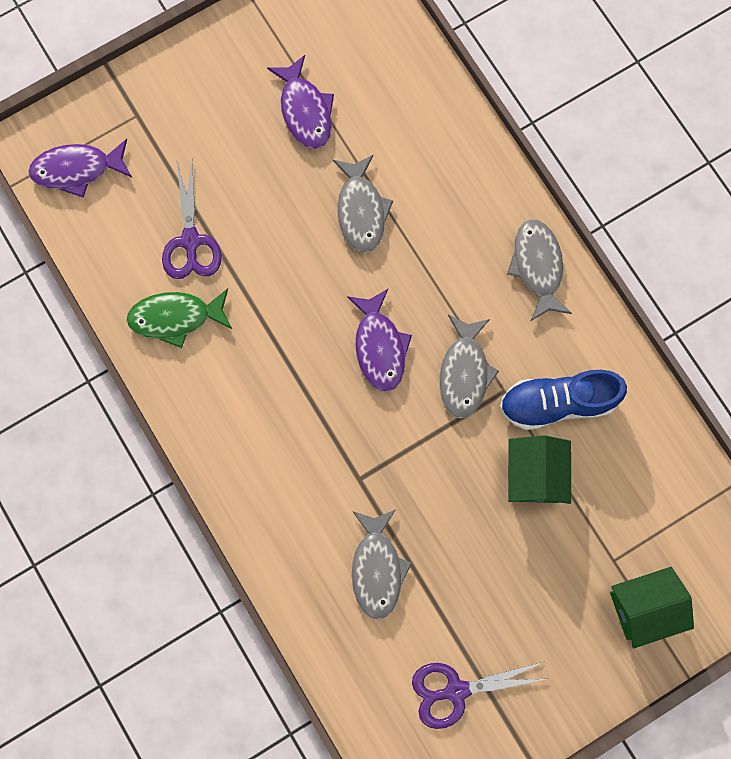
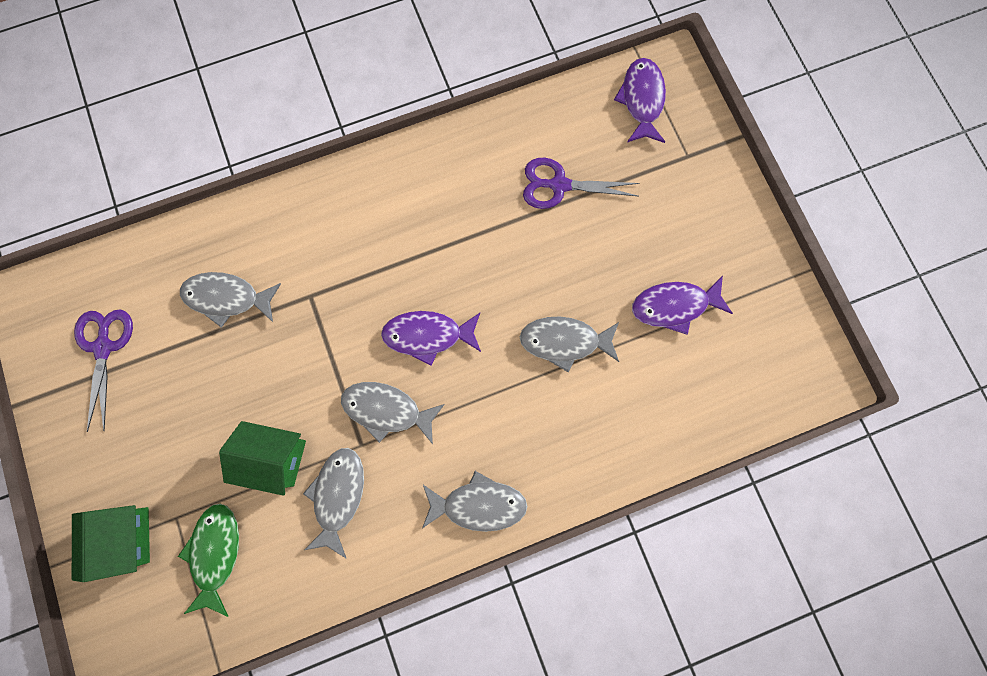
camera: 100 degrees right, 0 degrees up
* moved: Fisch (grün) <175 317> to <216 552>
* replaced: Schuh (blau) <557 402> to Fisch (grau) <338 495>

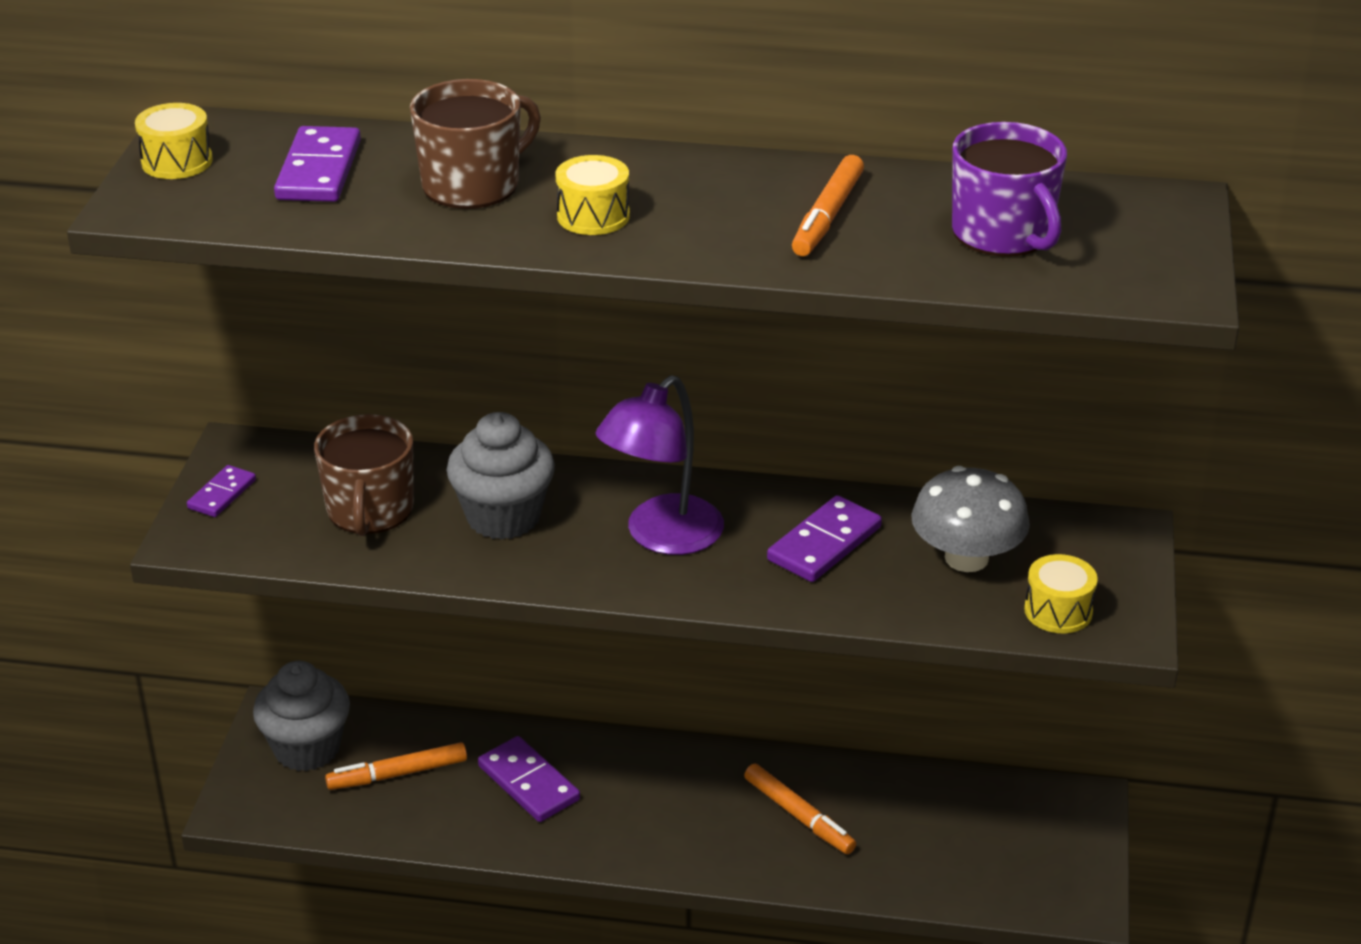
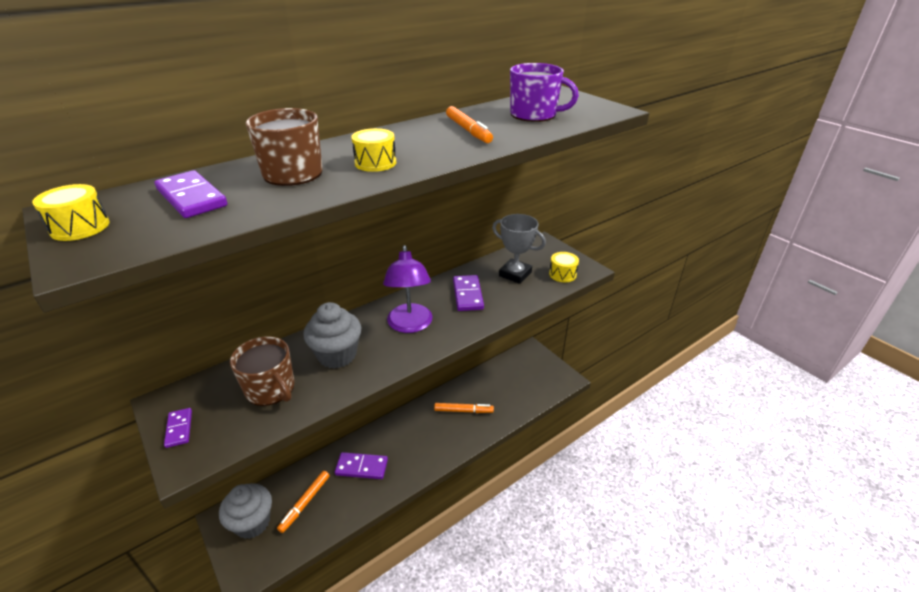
camera: 45 degrees left, 0 degrees up
* replaced: Pilz (grau) <966 558> to Pokal (grau) <515 274>

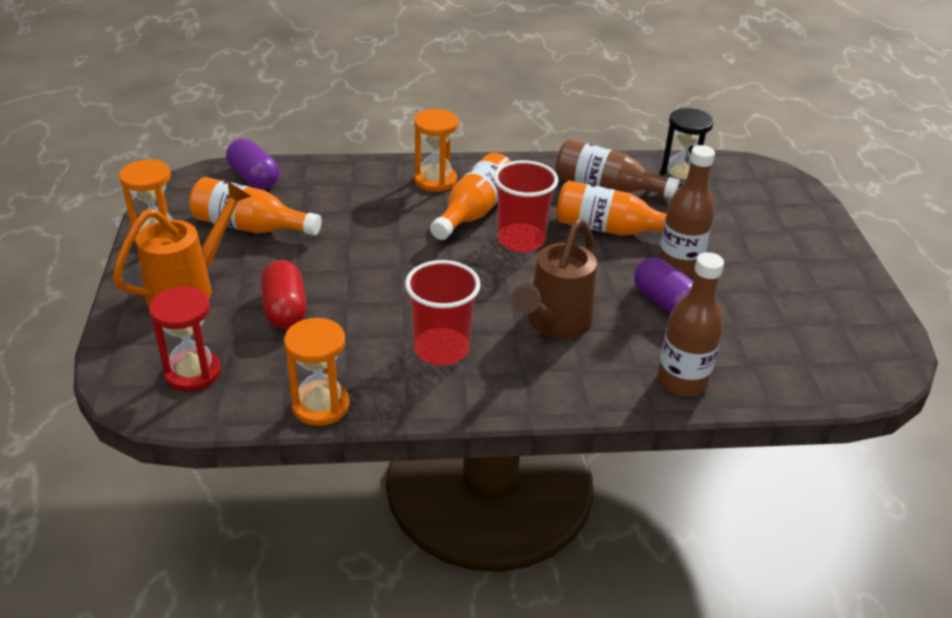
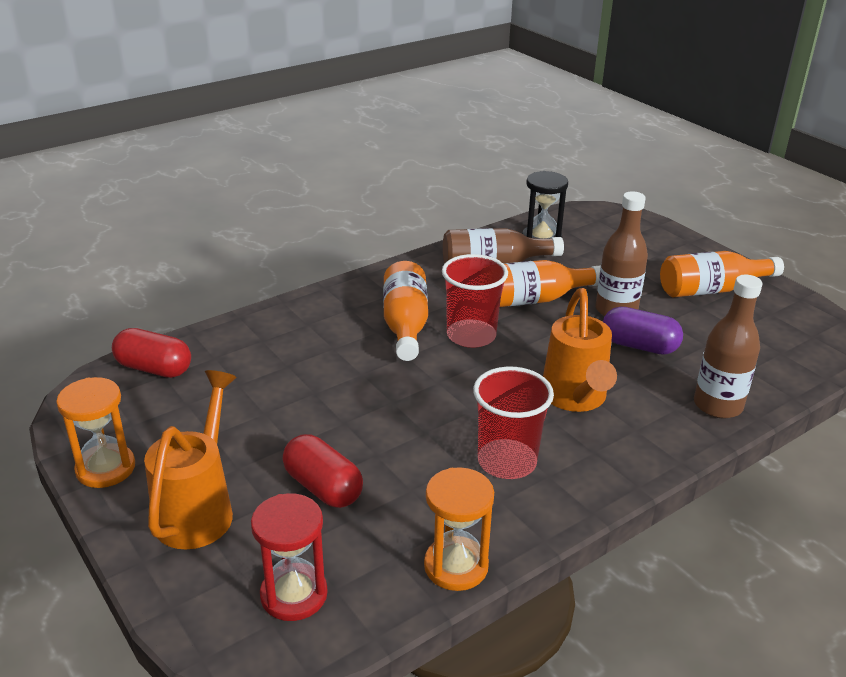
camera: 30 degrees left, 5 degrees down
* moved: Flasche (orange) <250 227> to <711 290>
* recoloured: Kapsel (lila) <254 178> to Kapsel (rot) <154 368>
* removed: Sanduhr (orange) <435 180>
* recoloured: Gießkanne (braun) <554 324> to Gießkanne (orange) <575 399>

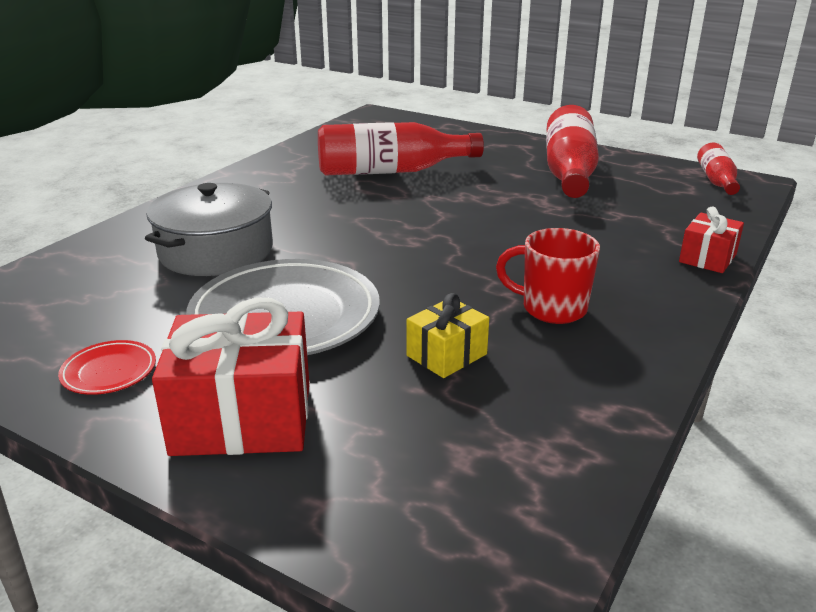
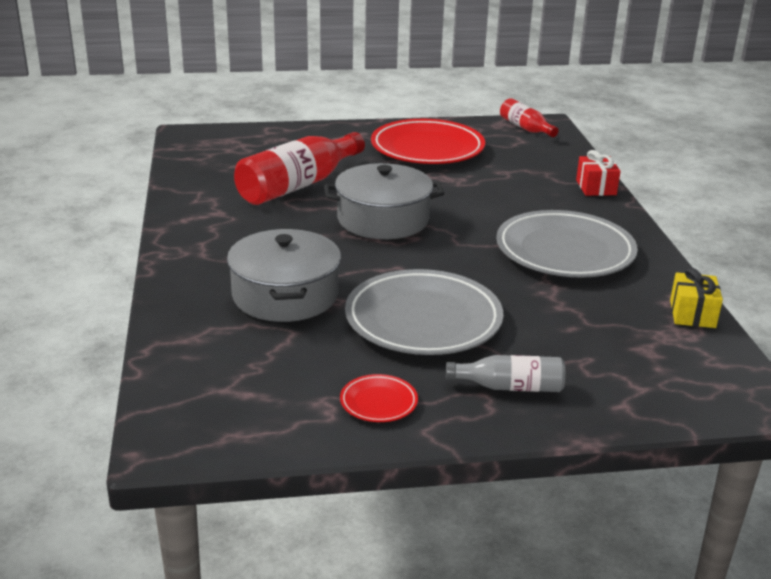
camera: 40 degrees left, 0 degrees up
* replaced: Geschenk (rot) <242 418> to Flasche (grau) <510 387>
* moved: Geschenk (gelb) <446 355> to <692 314>
* replaced: Tasse (rot) <552 308> to Teller (grau) <565 251>
* replaced: Flasche (rot) <569 173> to Teller (rot) <427 148>
* added: Kochtopf (grau) <383 219>

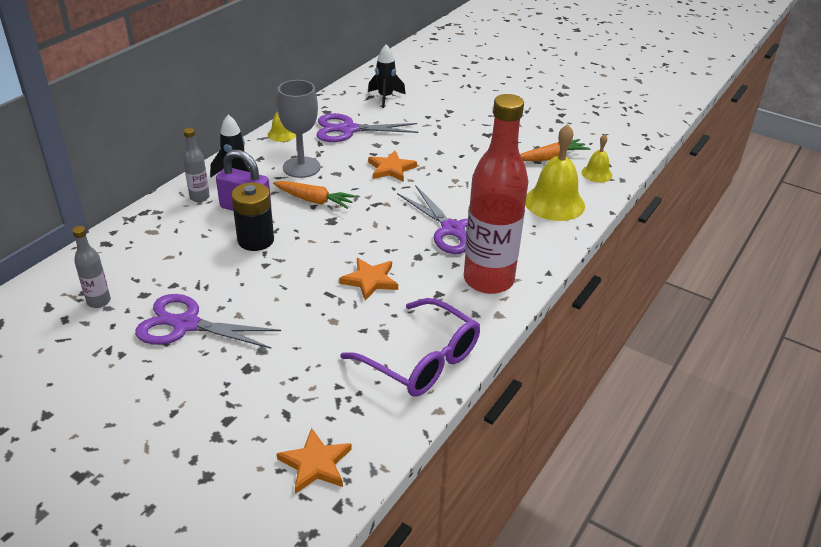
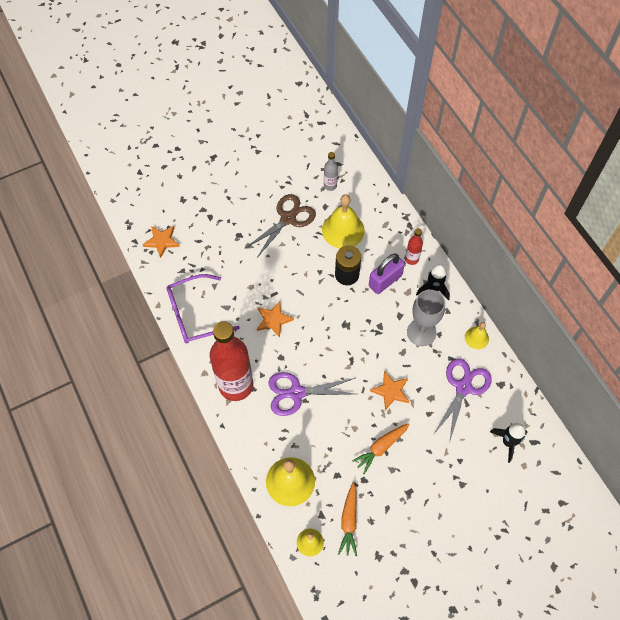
camera: 120 degrees right, 25 degrees up
* recoloured: Schere (lila) <186 324> to Schere (braun) <288 218>
* recoloured: Flasche (grau) <199 197> to Flasche (rot) <411 259>
* moved: Karotte (orange) <314 200> to <381 448>
* added: Glocke (gelb) <343 230>

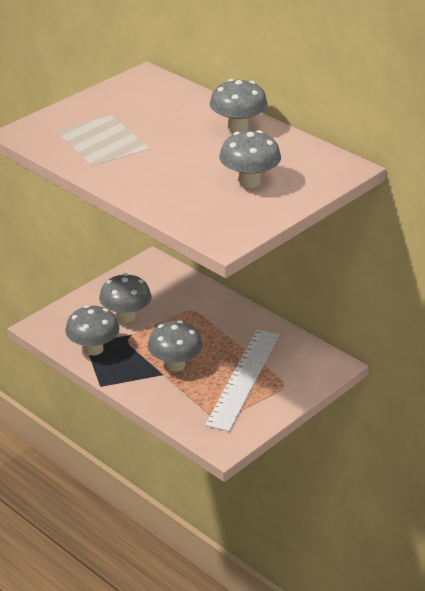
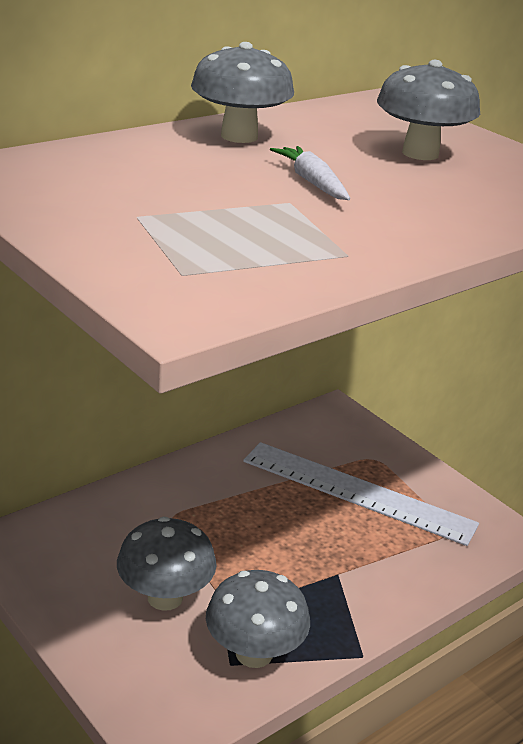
camera: 85 degrees left, 5 degrees down
* removed: Pilz (grau) <175 365>
* added: Karotte (weiß) <312 182>

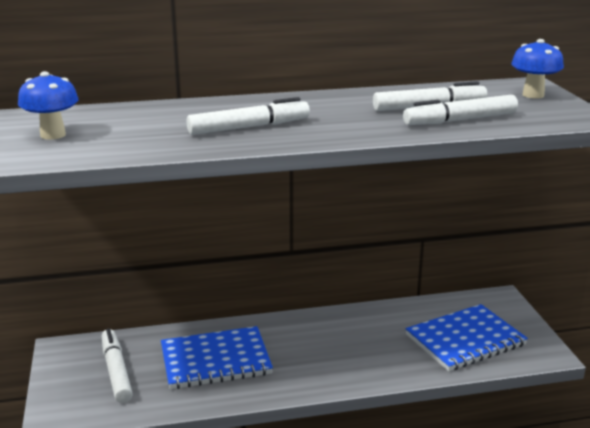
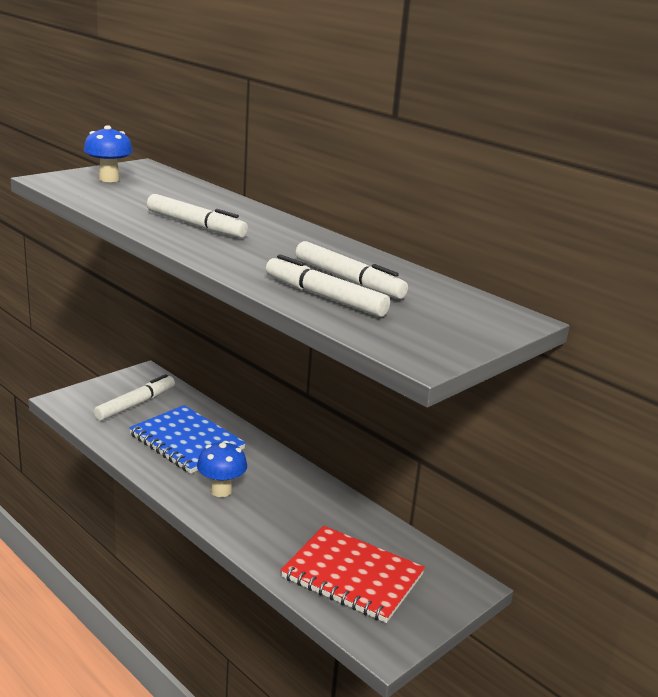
camera: 55 degrees right, 0 degrees up
* recoloured: Notizbuch (blau) <465 340> to Notizbuch (rot) <352 576>
* moved: Pilz (blau) <533 95> to <221 491>

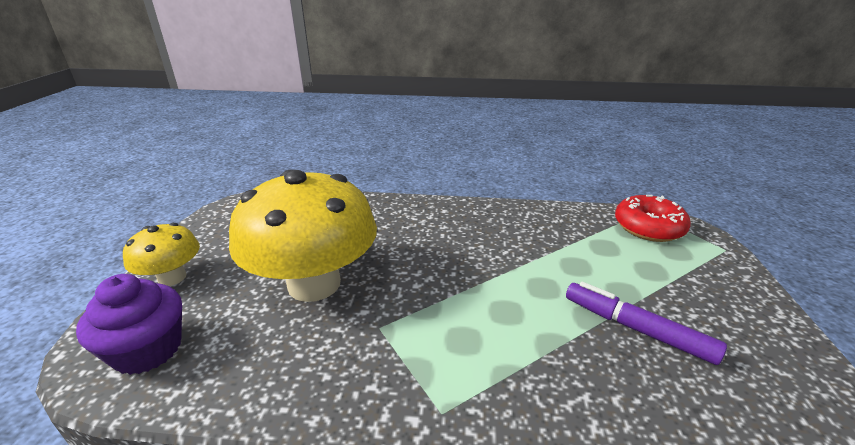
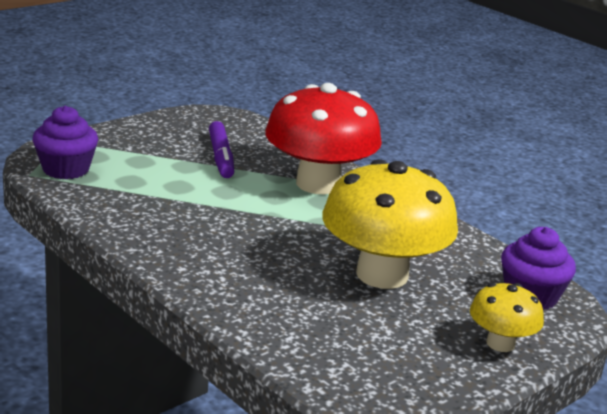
camera: 140 degrees left, 5 degrees down
* replaced: Donut (rot) <648 227> to Muffin (lila) <66 169>
* added: Pilz (rot) <318 184>

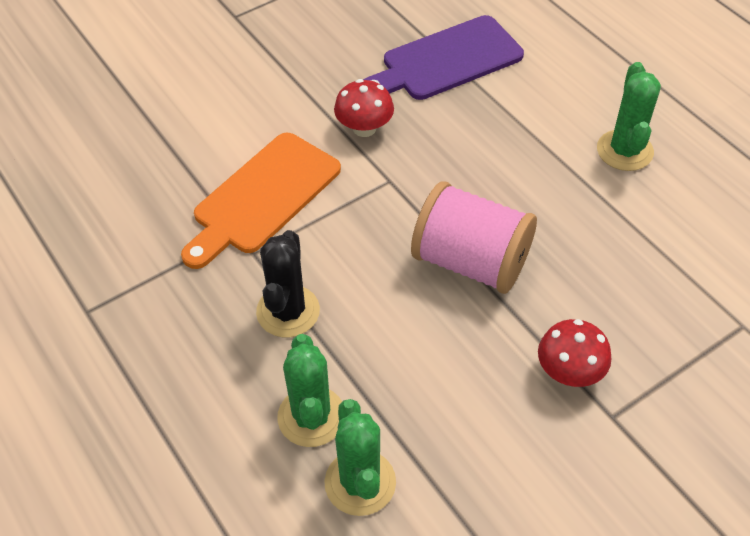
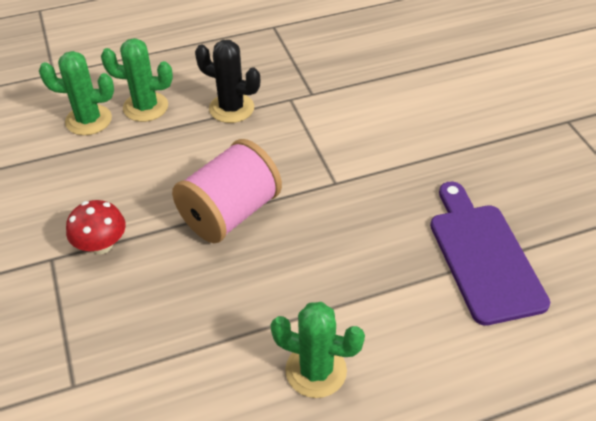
camera: 105 degrees right, 5 degrees down
* removed: Schneidebrett (orange) <263 197>
* removed: Pilz (rot) <364 128>

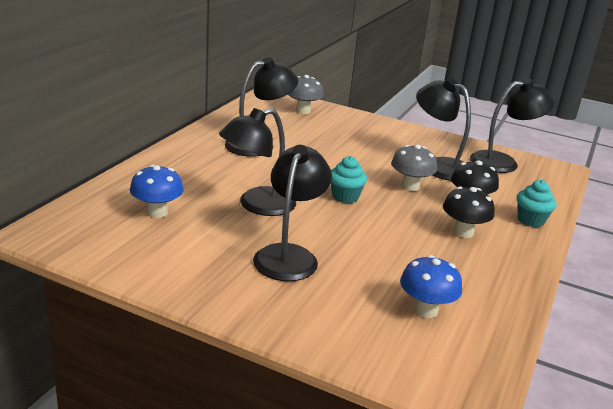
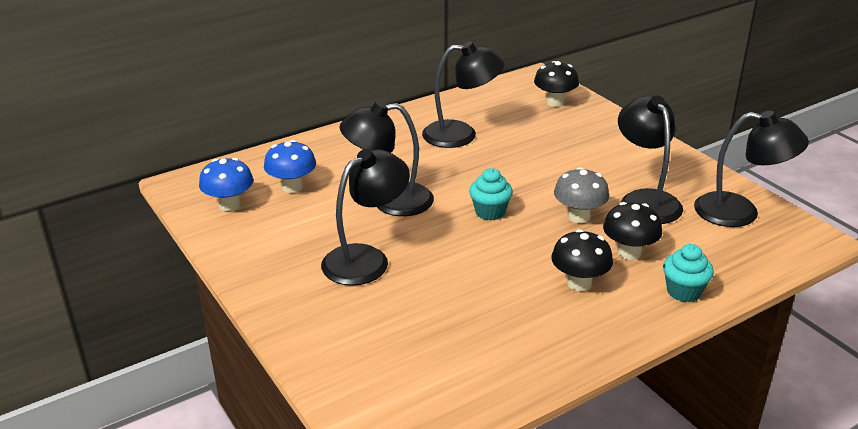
camera: 35 degrees right, 5 degrees up
* recoloured: Pilz (grau) <303 111> to Pilz (schwarz) <554 102>
* moved: Pilz (blau) <425 310> to <229 205>

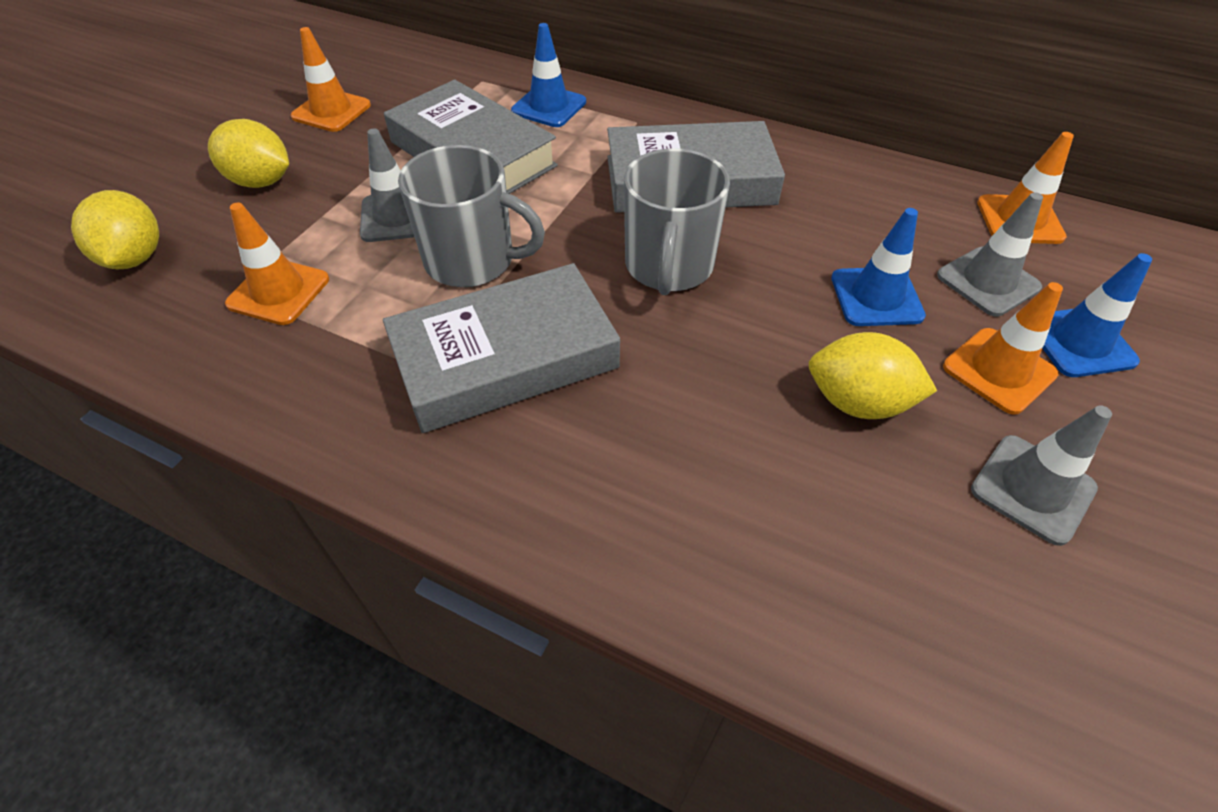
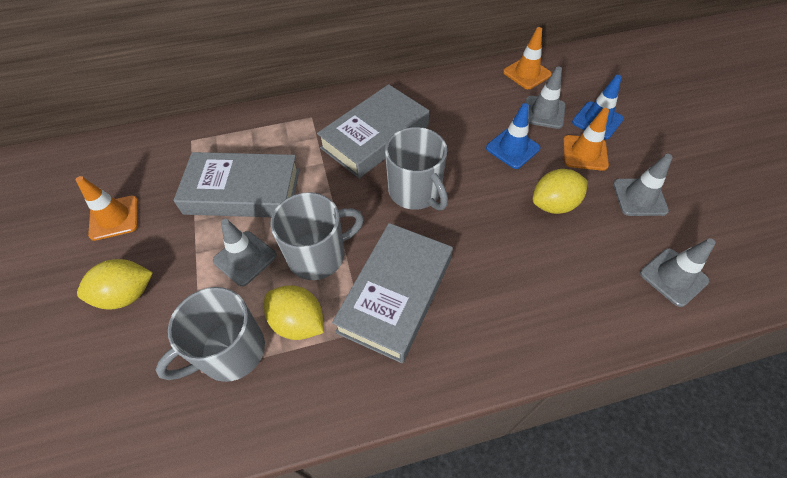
camera: 40 degrees left, 5 degrees up
* moved: Zitrone (gelb) <135 258> to <298 322>
* replaced: Leitkegel (orange) <279 292> to Tasse (grau) <230 352>
* removed: Leitkegel (blau) <549 106>
* added: Leitkegel (grau) <673 277>

